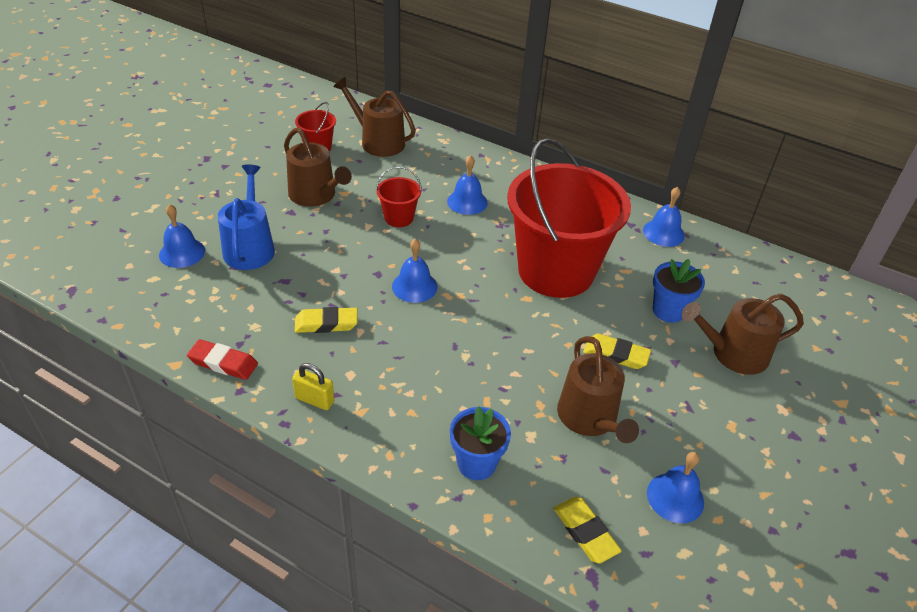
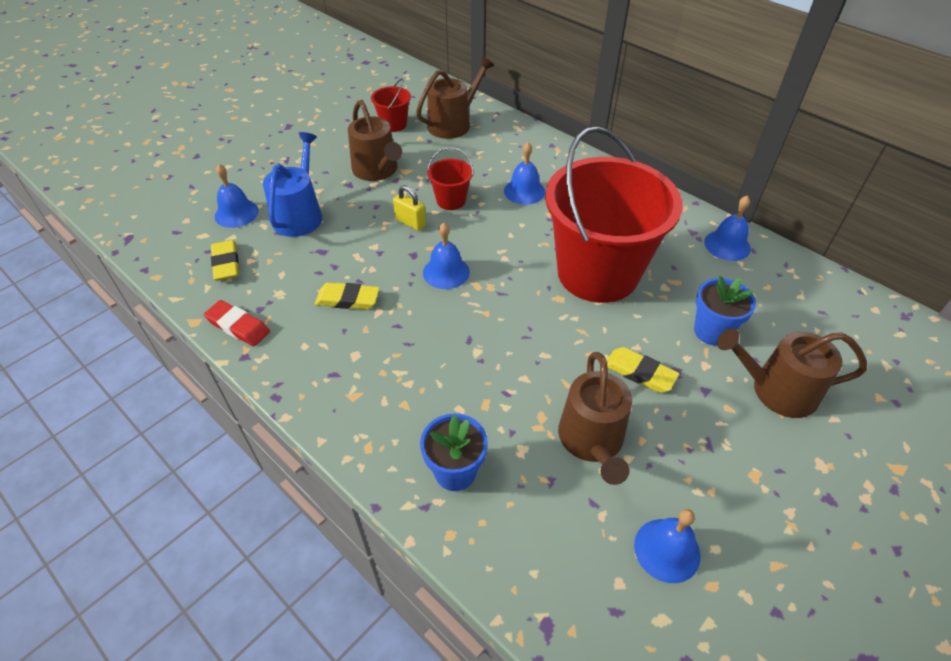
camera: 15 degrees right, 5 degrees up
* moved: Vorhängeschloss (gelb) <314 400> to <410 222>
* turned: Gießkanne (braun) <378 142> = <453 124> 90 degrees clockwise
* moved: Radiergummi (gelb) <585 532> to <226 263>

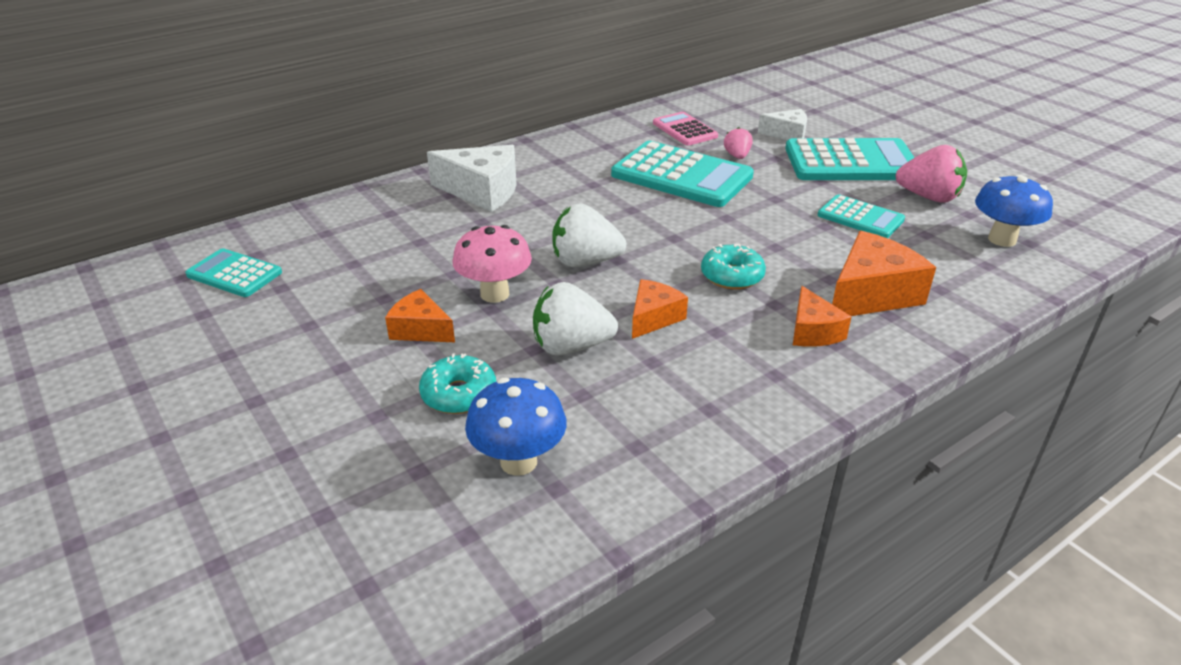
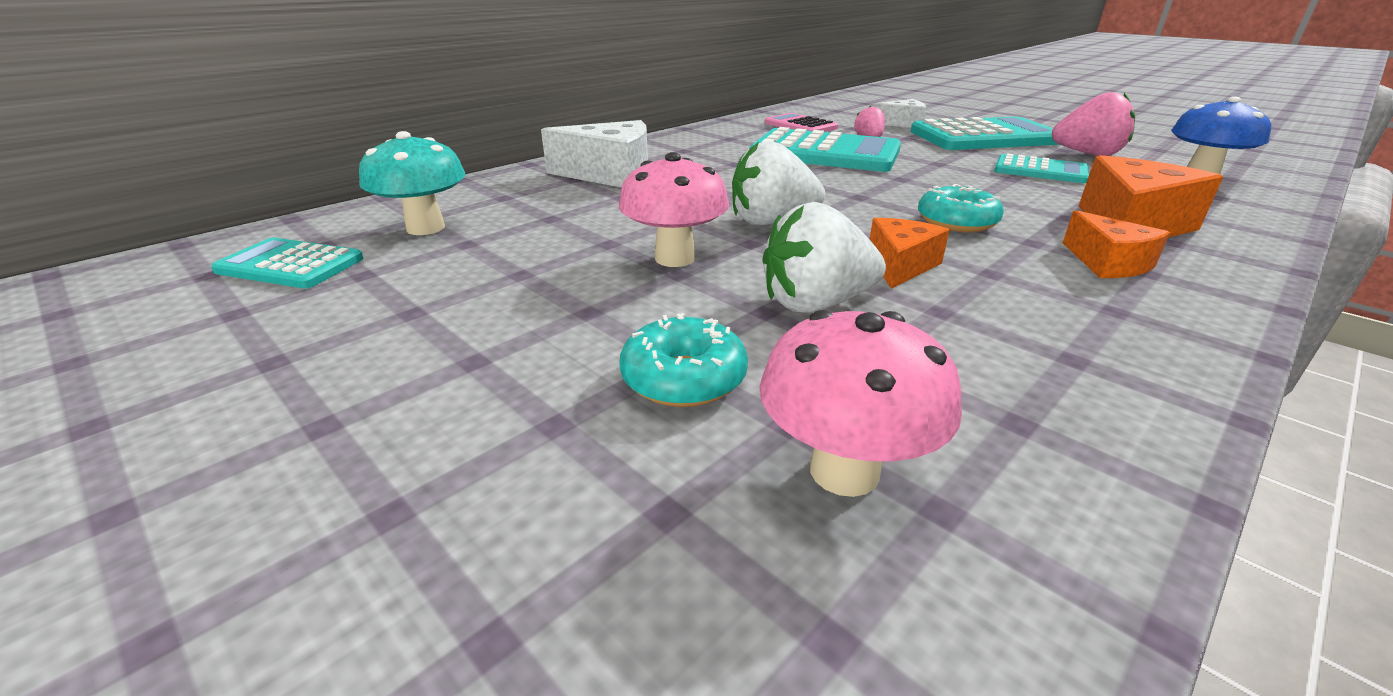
camera: 10 degrees left, 5 degrees down
* removed: Käse (orange) <420 329>
* recoloured: Pilz (blau) <518 462> to Pilz (rosa) <844 471>
* added: Pilz (türkis) <426 228>

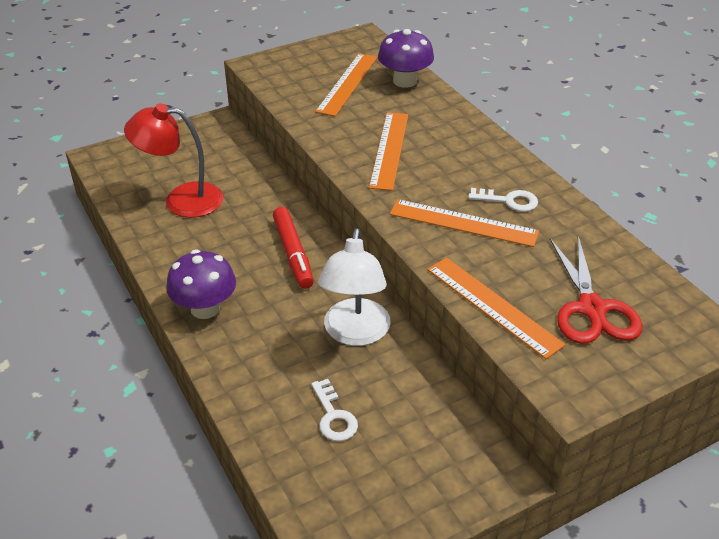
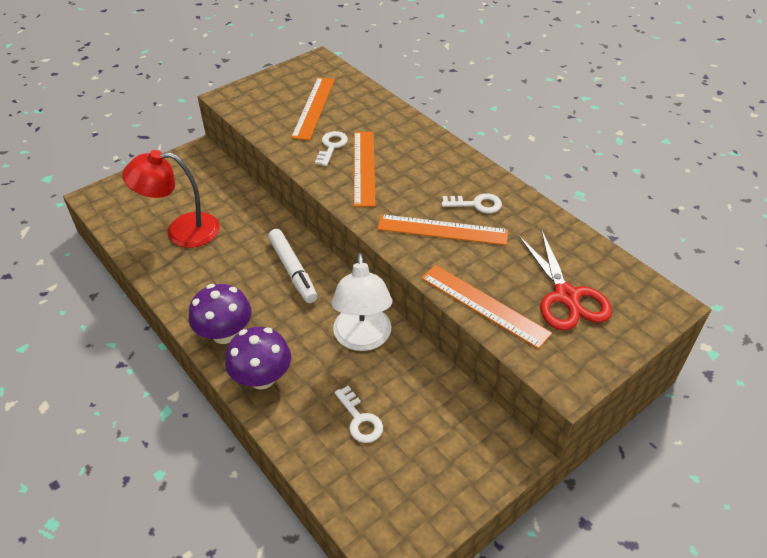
camera: 10 degrees left, 5 degrees up
* recoloured: Filzstift (rot) <293 253> to Filzstift (weiß) <293 270>
* moved: Pilz (lila) <405 81> to <262 378>
* added: Schlüssel (weiß) <331 146>

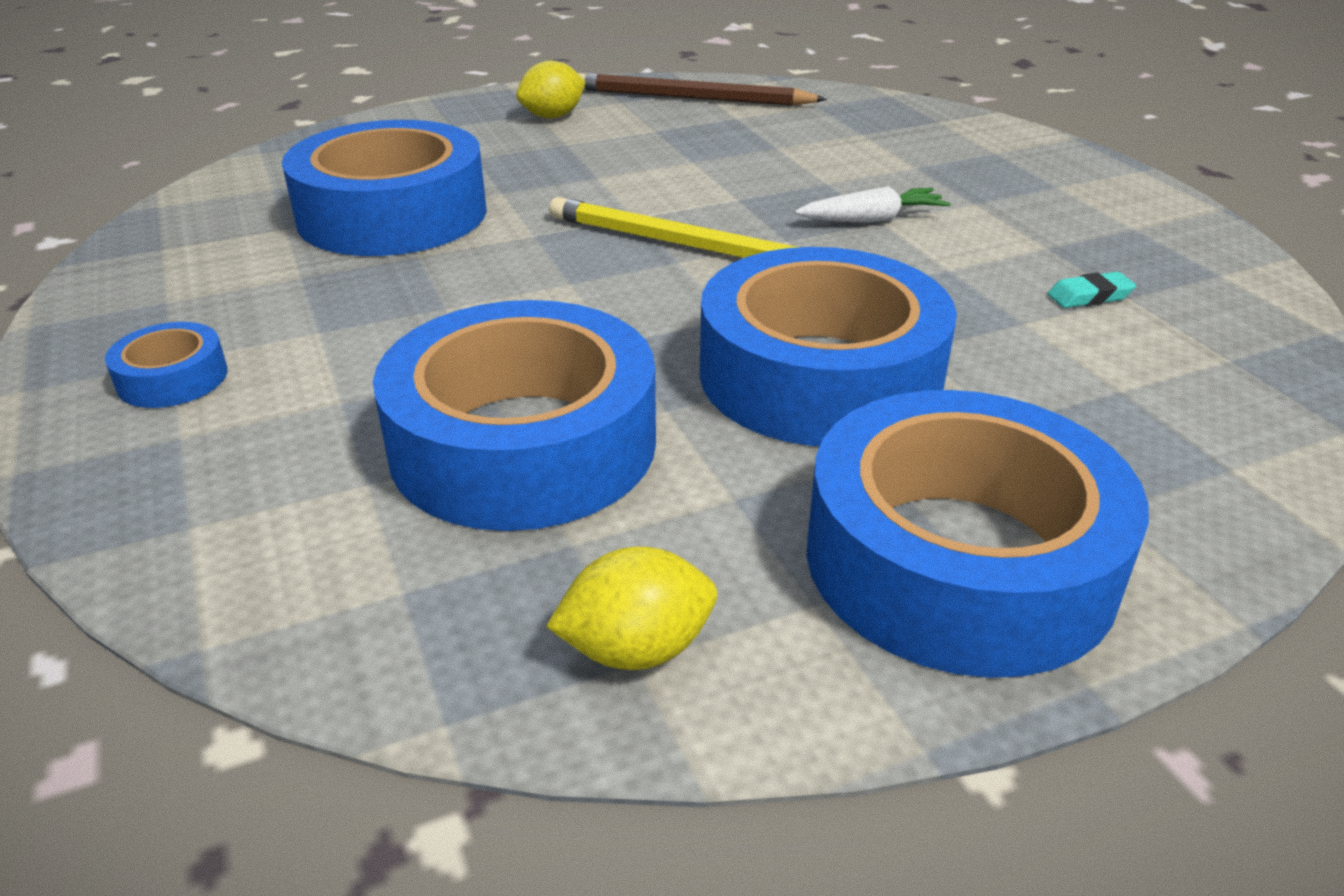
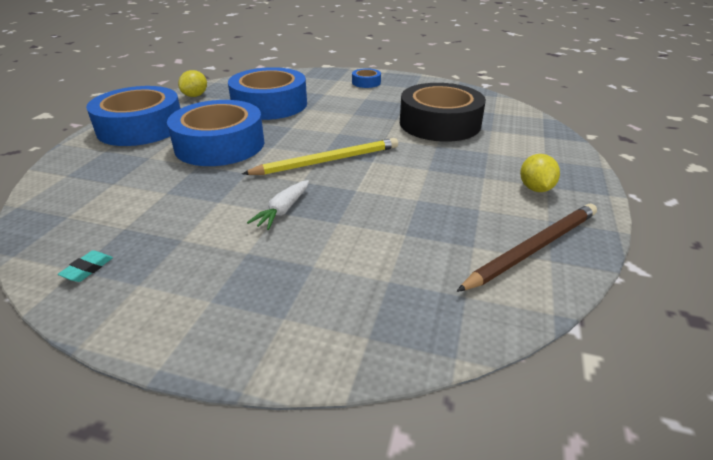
camera: 130 degrees right, 0 degrees up
* recoloured: Klebeband (blau) <392 214> to Klebeband (schwarz) <439 123>
* moved: Radiergummi (türkis) <1089 296> to <87 269>

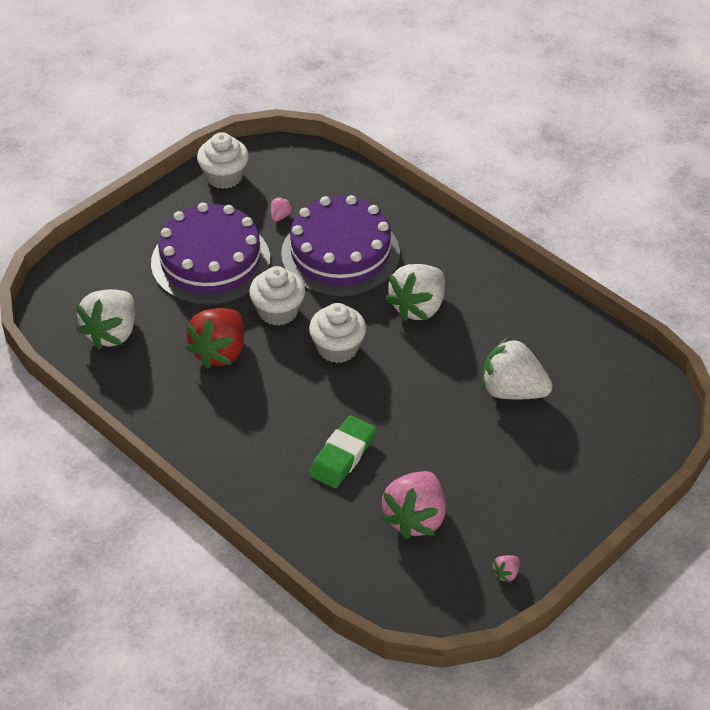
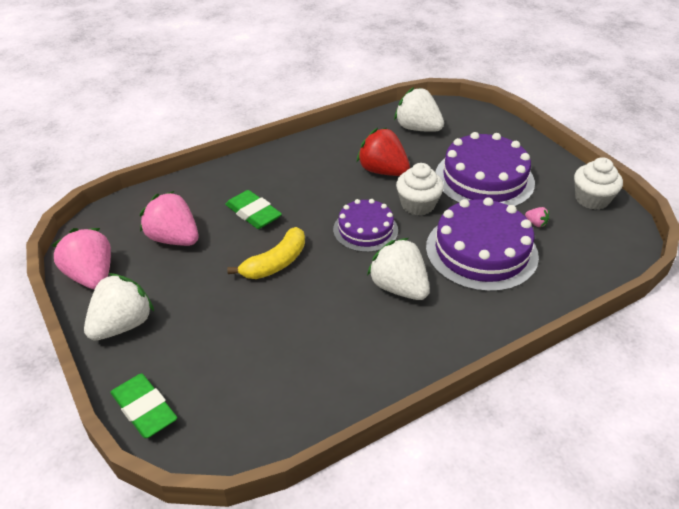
camera: 105 degrees right, 5 degrees down
* replaced: Muffin (weiß) <337 348> to Kuchen (lila) <365 230>
* moved: Erdbeere (weiß) <512 391> to <122 325>
* resized: Erdbeere (rosa) <506 574> = <91 276> x2.46
* added: Radiergummi (grün) <144 409>
* added: Banane (gelb) <275 263>

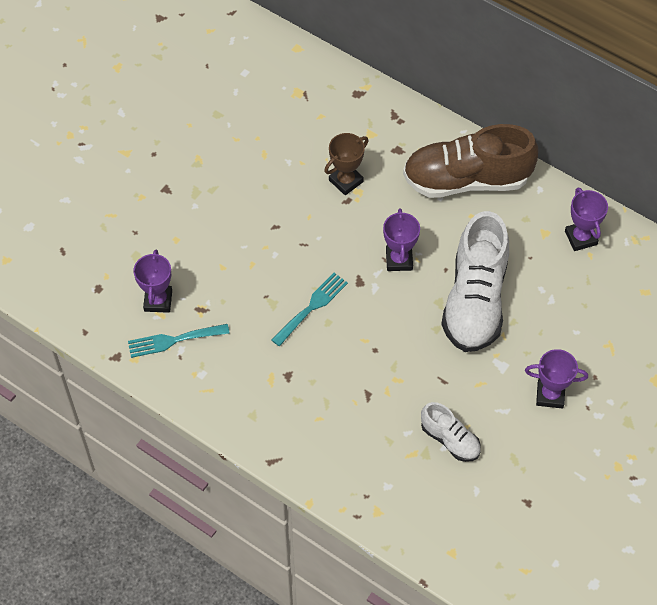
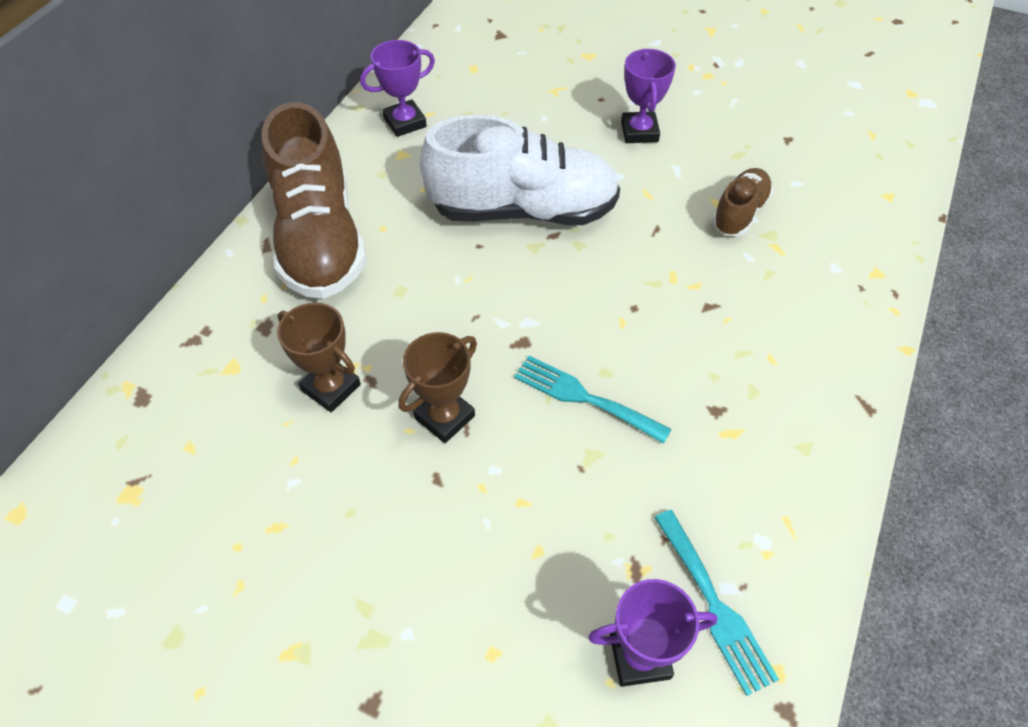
camera: 100 degrees left, 5 degrees down
* removed: Pokal (lila) <399 260>
* recoloured: Schuh (weiß) <450 439> to Schuh (braun) <739 213>
* added: Pokal (braun) <444 417>

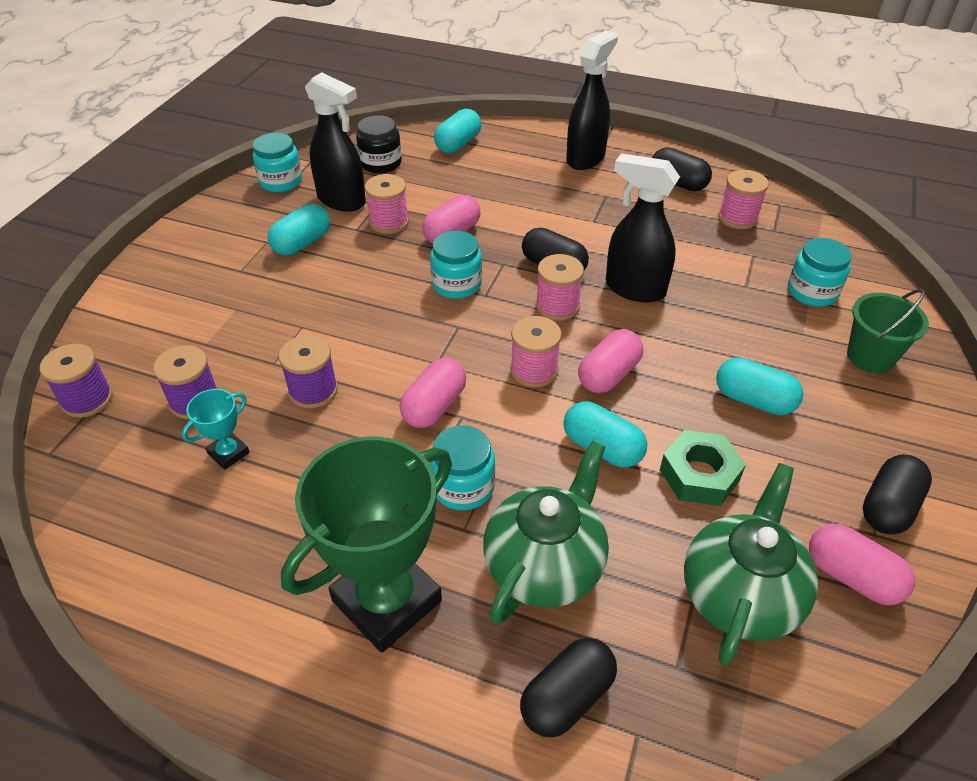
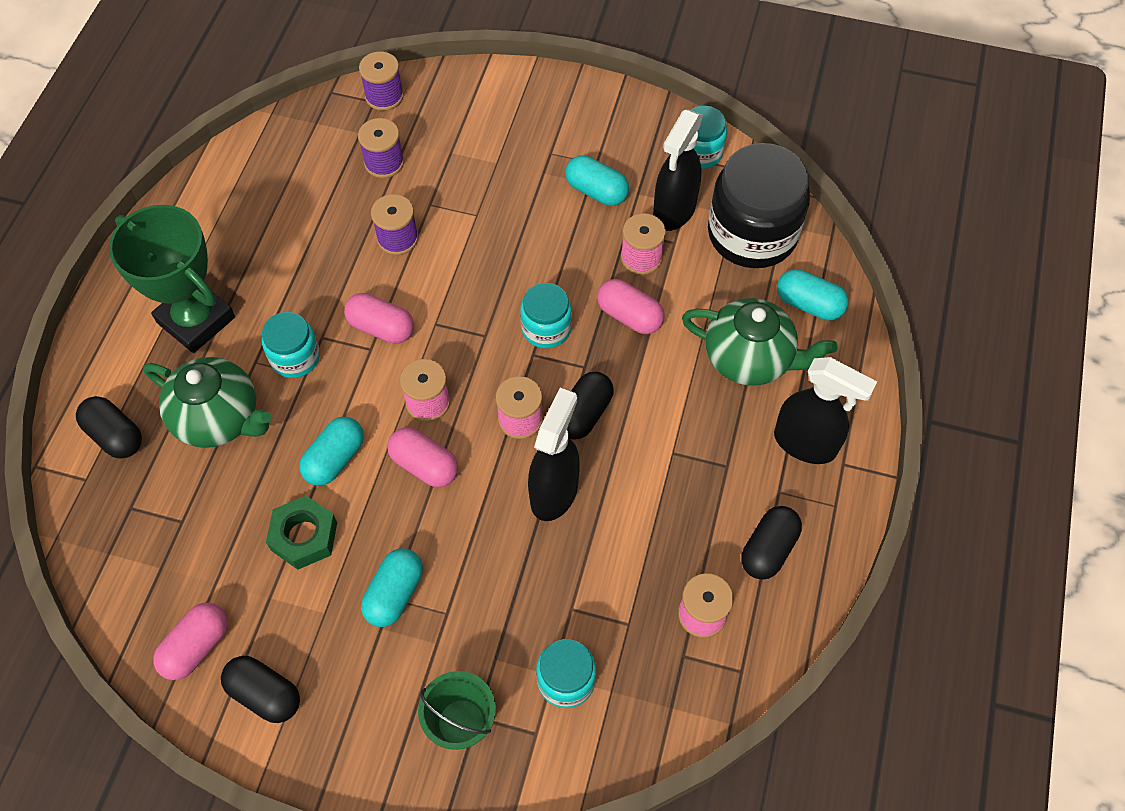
camera: 85 degrees right, 15 degrees up
* removed: Pokal (türkis) <228 453>
* resized: Einmachglas (schwarz) <380 163> = <752 234> x1.90
* moved: Teekanne (grün) <739 594> to <750 359>

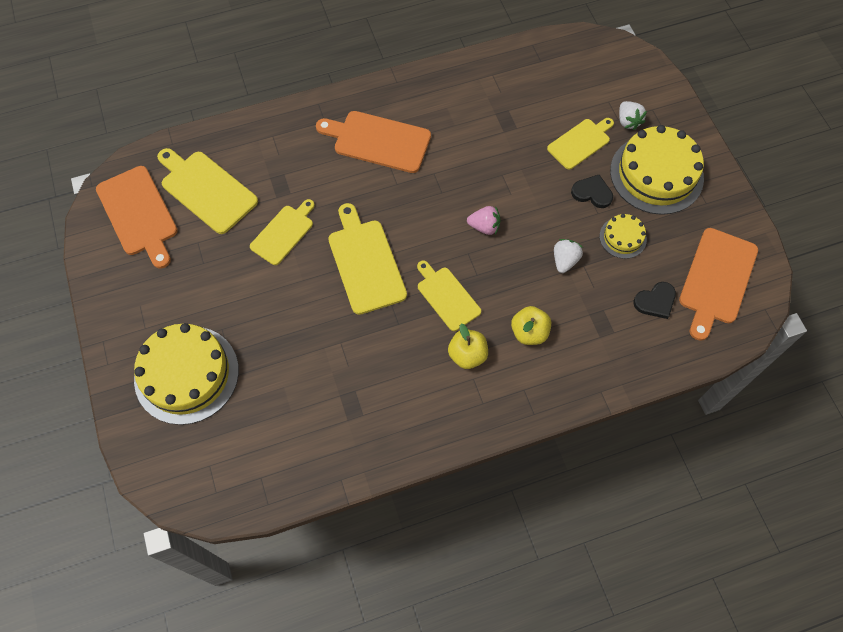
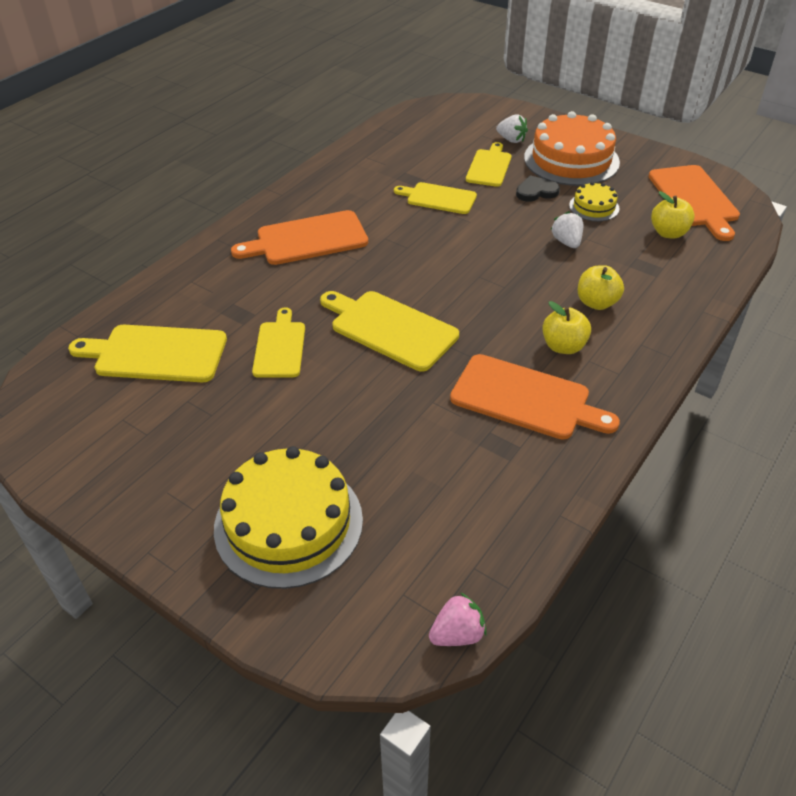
camera: 35 degrees left, 20 degrees down
* moved: Schneidebrett (orange) <138 214> to <525 399>
* moved: Schneidebrett (gelb) <447 296> to <438 198>
* moved: Erdbeere (rosa) <484 227> to <457 634>
* recoloured: Kuchen (gelb) <656 174> to Kuchen (orange) <571 160>
* replaced: Herz (schwarz) <655 301> to Apfel (gelb) <668 233>

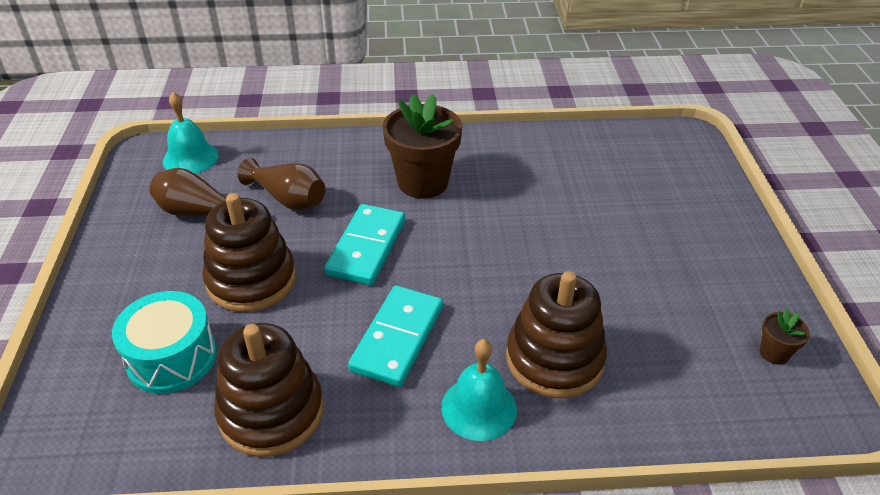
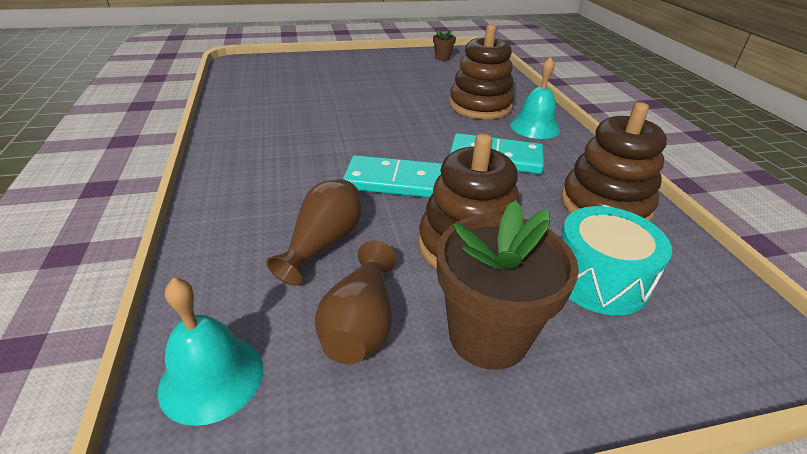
camera: 100 degrees left, 5 degrees down
* moved: Blumentopf (braun) <423 182> to <488 335>

